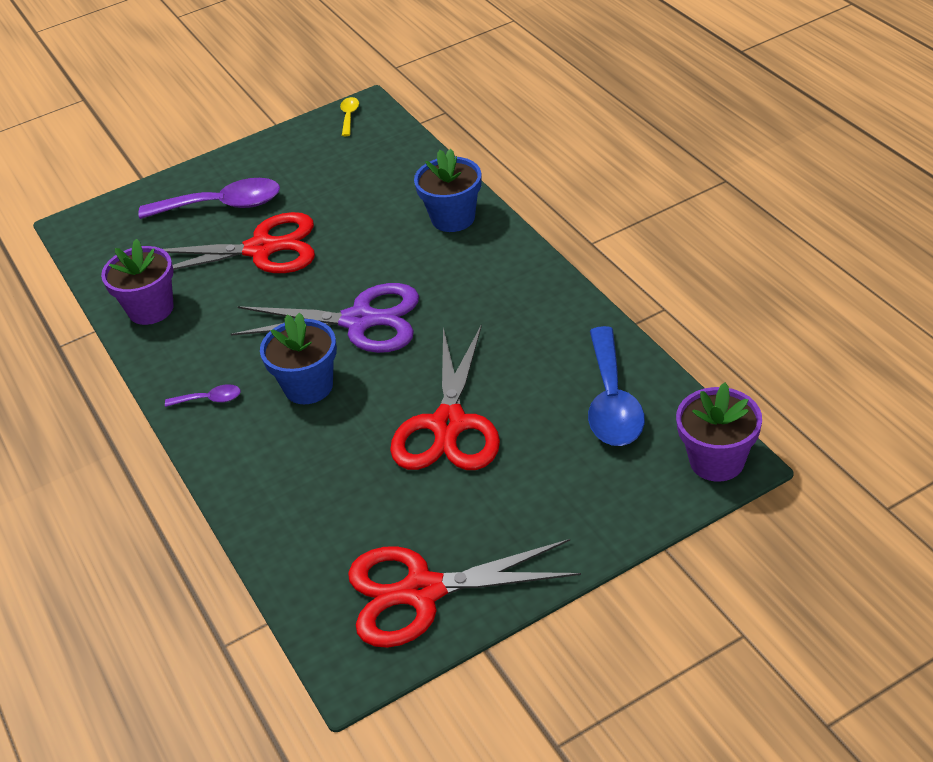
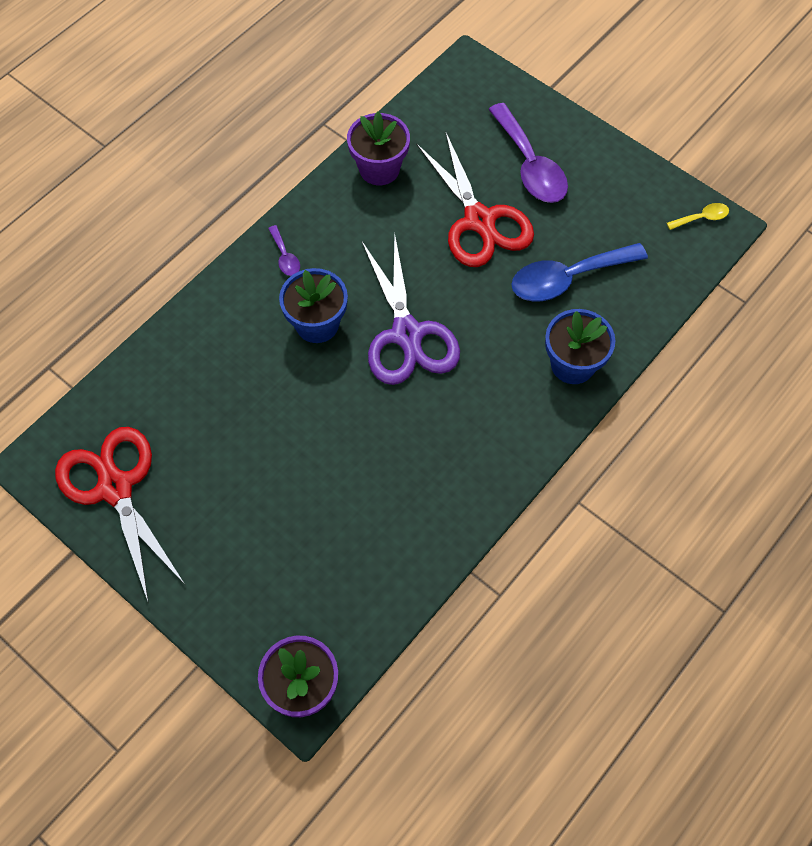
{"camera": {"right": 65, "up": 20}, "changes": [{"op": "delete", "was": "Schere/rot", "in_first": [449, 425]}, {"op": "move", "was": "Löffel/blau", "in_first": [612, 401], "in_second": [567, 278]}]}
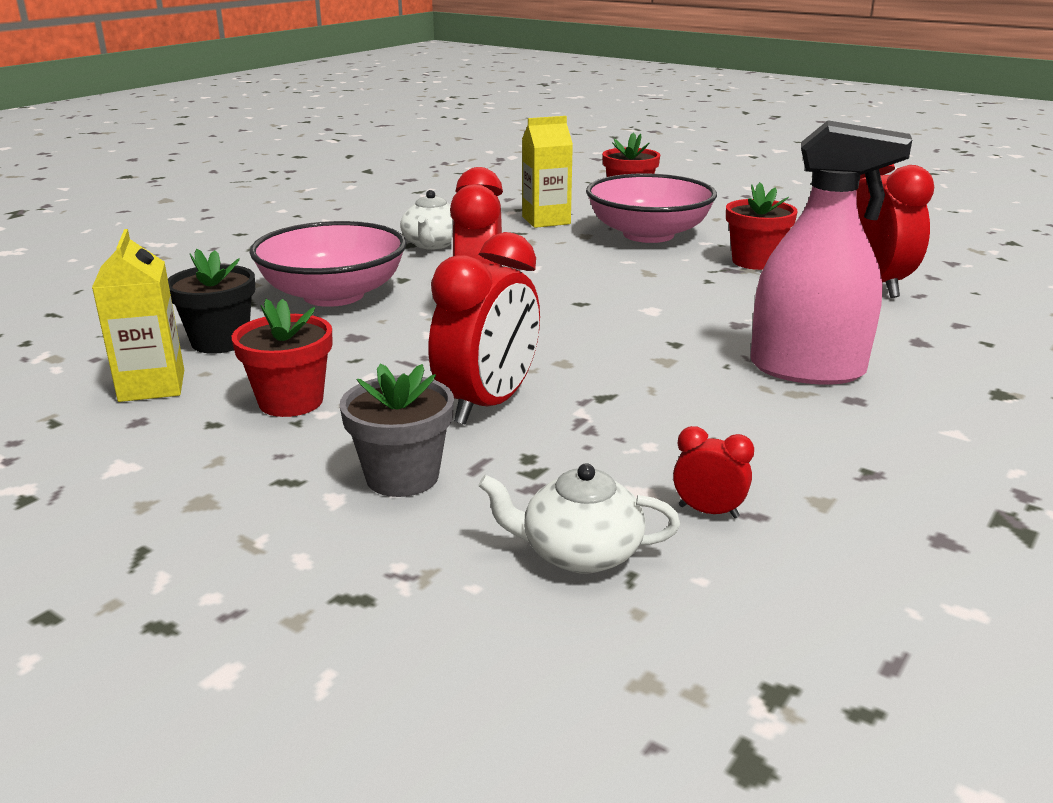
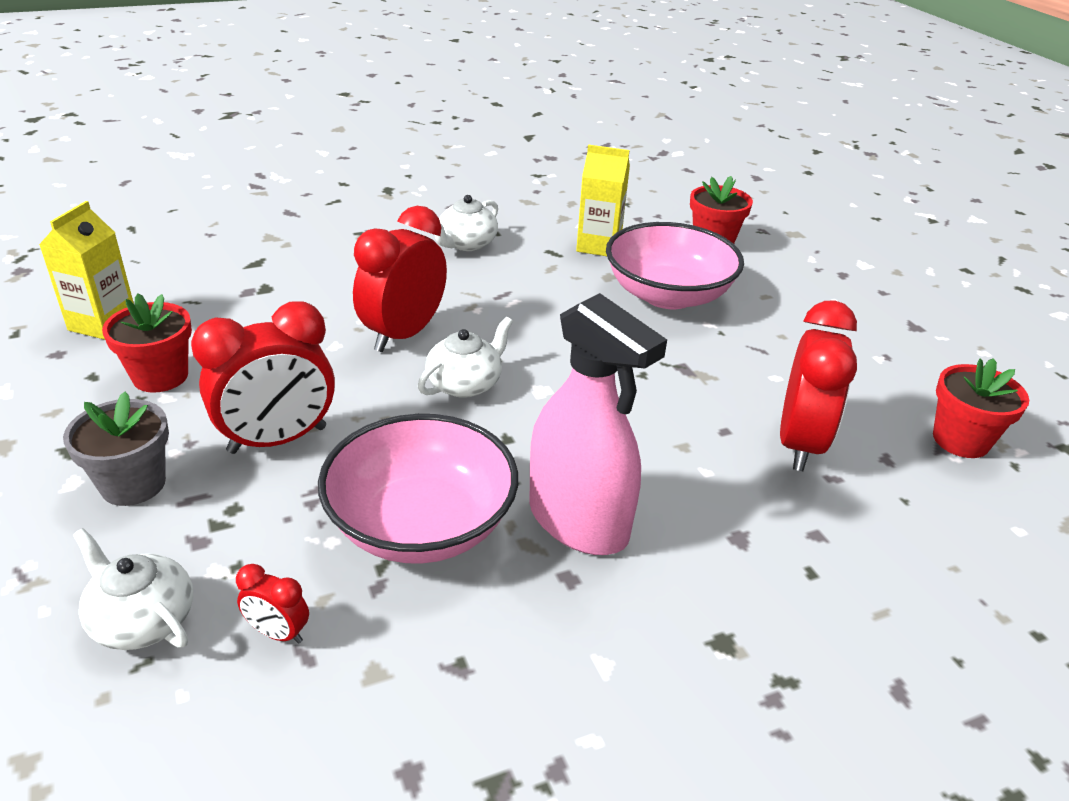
{"camera": {"right": 30, "up": 10}, "changes": [{"op": "move", "was": "Blumentopf/rot", "in_first": [755, 261], "in_second": [960, 440]}, {"op": "move", "was": "Schüssel/rosa", "in_first": [333, 295], "in_second": [421, 525]}, {"op": "delete", "was": "Blumentopf/schwarz", "in_first": [220, 342]}, {"op": "rotate", "was": "Wecker/rot", "in_first": [708, 511], "in_second": [278, 633], "clockwise": 150}, {"op": "insert", "now": "Teekanne/weiß", "in_second": [465, 383]}]}
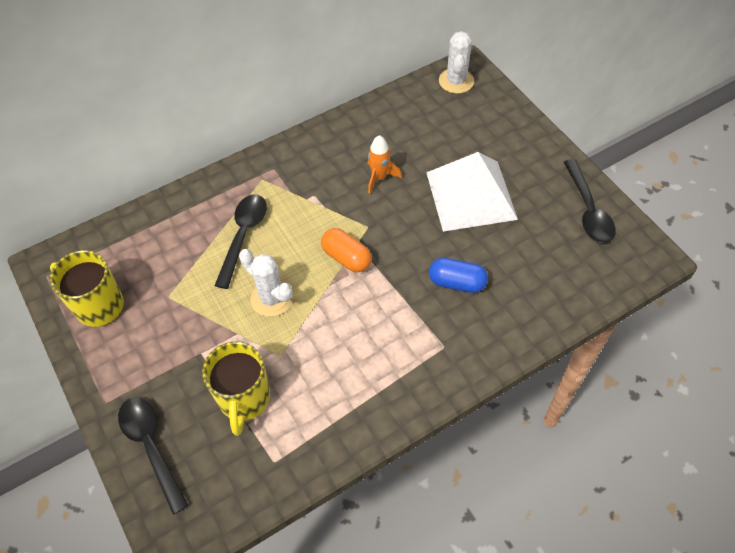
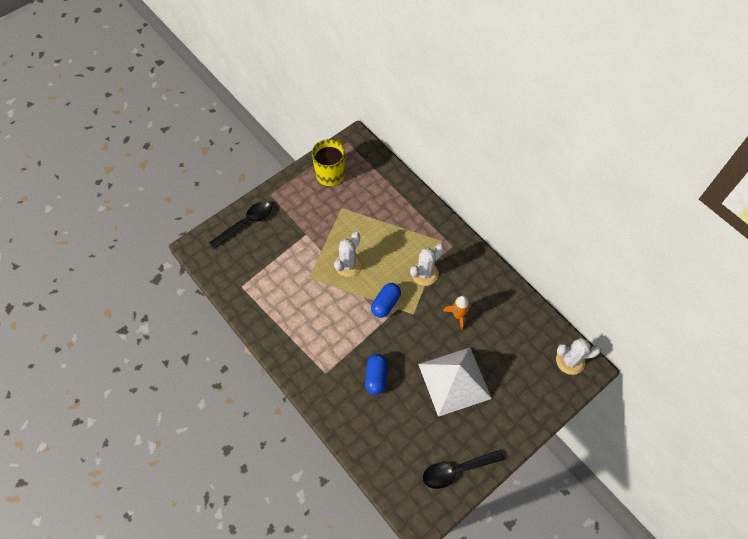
{"camera": {"right": 80, "up": 5}, "changes": [{"op": "delete", "was": "Löffel/schwarz", "in_first": [243, 236]}, {"op": "recolor", "was": "Kapsel/orange", "now": "Kapsel/blau", "in_first": [346, 257], "in_second": [385, 304]}, {"op": "delete", "was": "Tasse/gelb", "in_first": [244, 399]}, {"op": "insert", "now": "Kaktus/weiß", "in_second": [424, 273]}]}
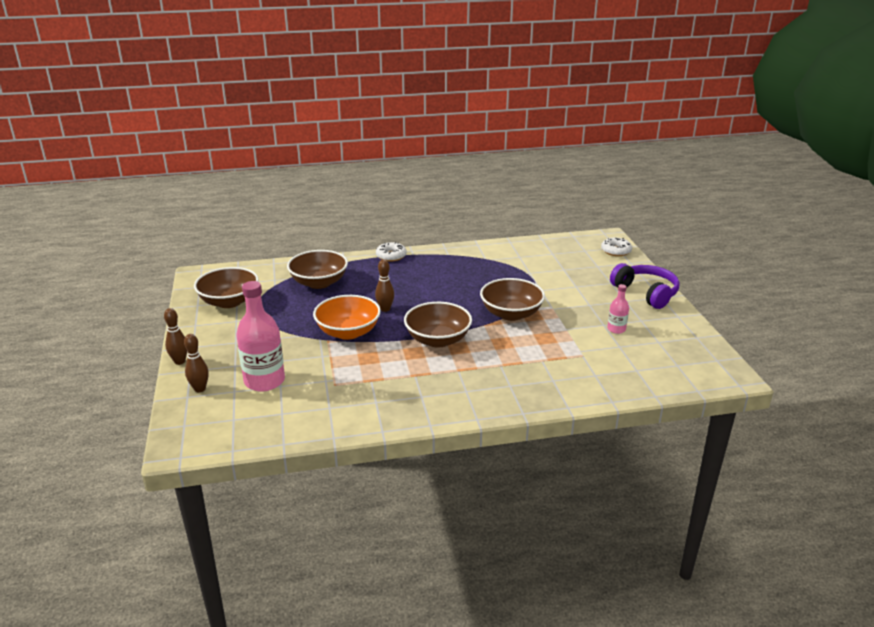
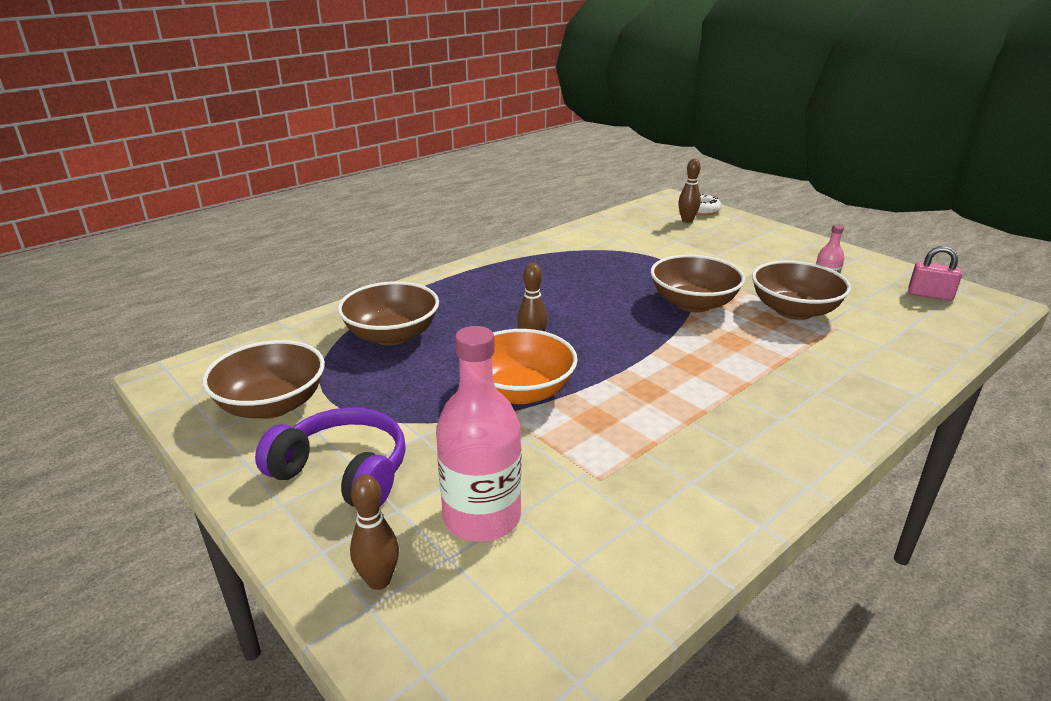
{"camera": {"right": -30, "up": 0}, "changes": [{"op": "delete", "was": "Donut/weiß", "in_first": [391, 256]}, {"op": "move", "was": "Kopfhörer/lila", "in_first": [646, 293], "in_second": [343, 472]}, {"op": "move", "was": "Schüssel/braun", "in_first": [437, 340], "in_second": [794, 311]}, {"op": "move", "was": "Bowlingkegel/braun", "in_first": [180, 361], "in_second": [687, 220]}, {"op": "insert", "now": "Vorhängeschloss/rosa", "in_second": [930, 295]}]}
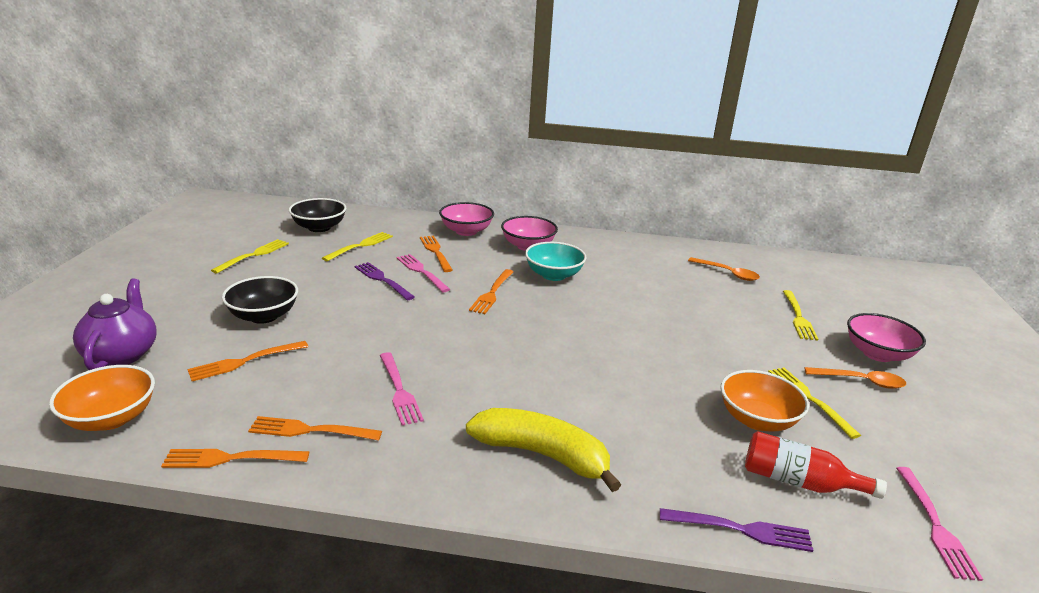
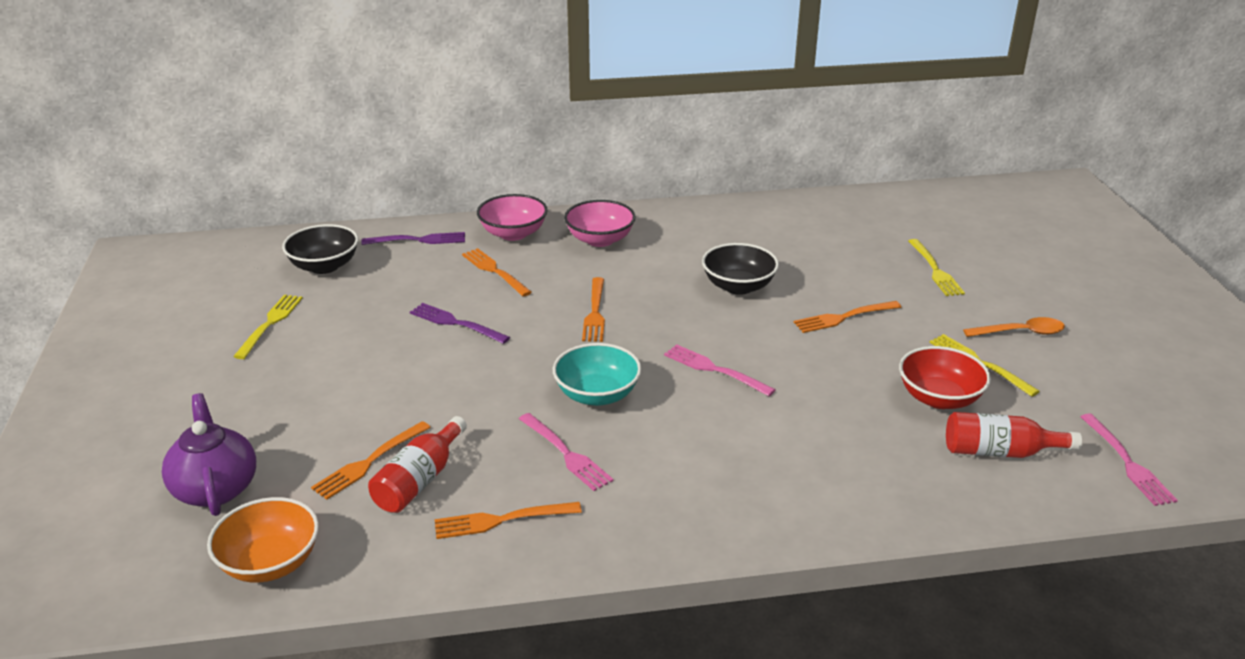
{"camera": {"right": -15, "up": 5}, "changes": [{"op": "delete", "was": "Gabel/gelb", "in_first": [360, 246]}, {"op": "move", "was": "Schüssel/türkis", "in_first": [553, 275], "in_second": [597, 395]}, {"op": "move", "was": "Gabel/rosa", "in_first": [421, 272], "in_second": [715, 370]}, {"op": "delete", "was": "Löffel/orange", "in_first": [727, 273]}, {"op": "move", "was": "Schüssel/schwarz", "in_first": [263, 316], "in_second": [738, 286]}, {"op": "delete", "was": "Schüssel/rosa", "in_first": [877, 354]}, {"op": "recolor", "was": "Schüssel/orange", "now": "Schüssel/rot", "in_first": [757, 420], "in_second": [939, 398]}, {"op": "delete", "was": "Banane/gelb", "in_first": [542, 455]}, {"op": "move", "was": "Gabel/orange", "in_first": [231, 458], "in_second": [844, 317]}, {"op": "move", "was": "Gabel/lila", "in_first": [740, 530], "in_second": [418, 240]}, {"op": "insert", "now": "Flasche/rot", "in_second": [419, 480]}]}
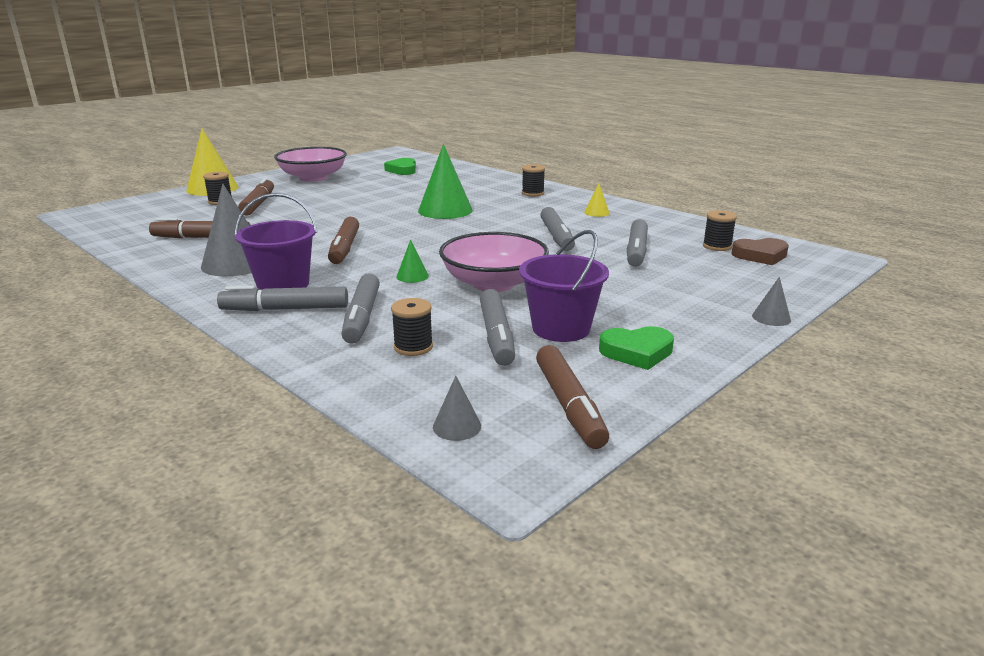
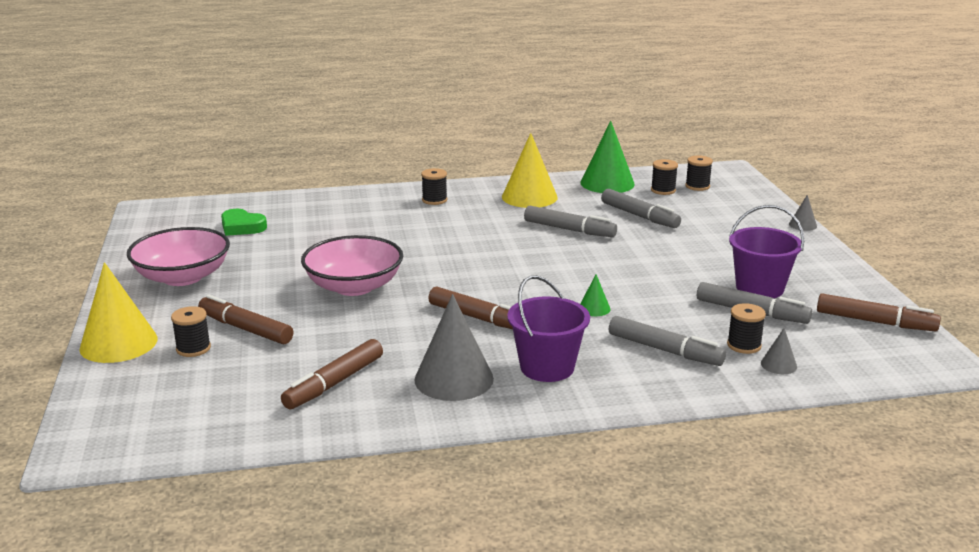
{"camera": {"right": -55, "up": 0}, "changes": [{"op": "move", "was": "Kegel/grün", "in_first": [445, 210], "in_second": [607, 183]}, {"op": "resize", "was": "Kegel/gelb", "in_first": [597, 212], "in_second": [529, 197], "ratio": 2.18}, {"op": "move", "was": "Schüssel/rosa", "in_first": [493, 283], "in_second": [354, 286]}, {"op": "replace", "was": "Herz/braun", "now": "Garnrolle/schwarz", "in_first": [760, 256], "in_second": [697, 186]}, {"op": "delete", "was": "Filzstift/grau", "in_first": [285, 309]}, {"op": "delete", "was": "Herz/grün", "in_first": [637, 352]}, {"op": "move", "was": "Kegel/grau", "in_first": [457, 426], "in_second": [778, 365]}]}
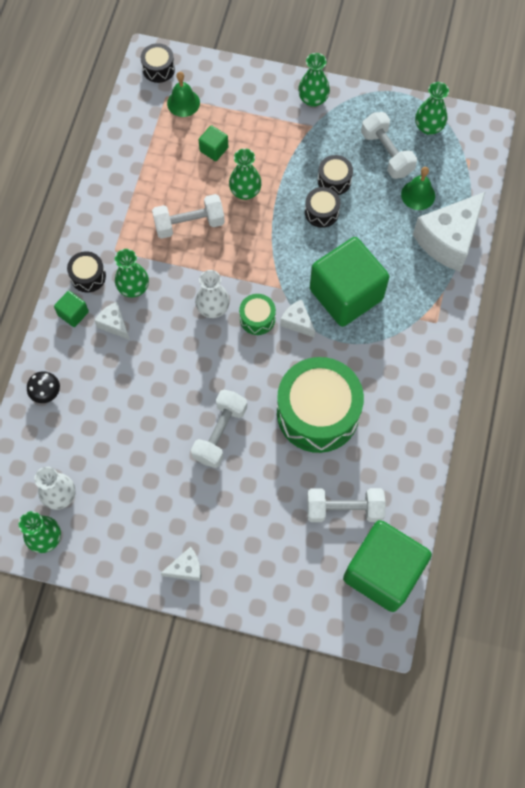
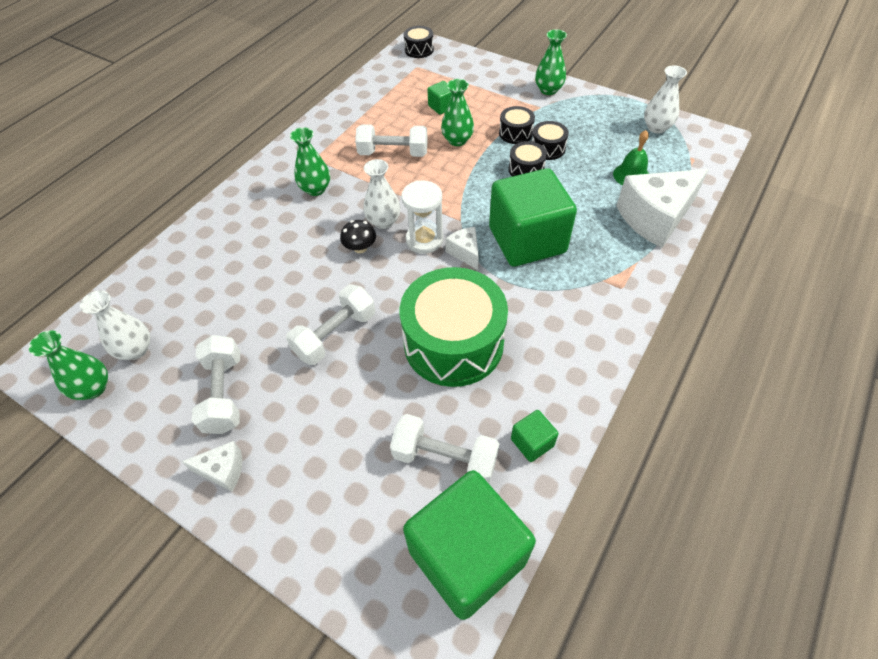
{"camera": {"right": 20, "up": -15}, "changes": [{"op": "delete", "was": "Glocke/grün", "in_first": [183, 103]}, {"op": "recolor", "was": "Vase/grün", "now": "Vase/weiß", "in_first": [428, 127], "in_second": [656, 127]}, {"op": "move", "was": "Hantel/weiß", "in_first": [386, 153], "in_second": [224, 393]}, {"op": "move", "was": "Trommel/schwarz", "in_first": [88, 276], "in_second": [515, 133]}, {"op": "move", "was": "Kubus/grün", "in_first": [73, 313], "in_second": [532, 442]}, {"op": "replace", "was": "Trommel/grün", "now": "Sanduhr/weiß", "in_first": [257, 318], "in_second": [424, 240]}, {"op": "delete", "was": "Käse/weiß", "in_first": [114, 324]}, {"op": "move", "was": "Pilz/schwarz", "in_first": [46, 392], "in_second": [360, 248]}]}
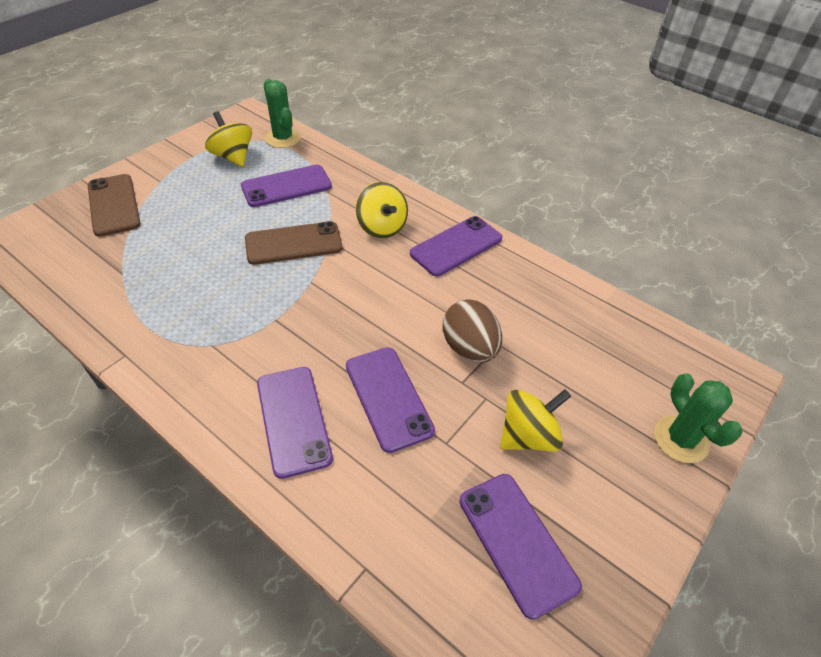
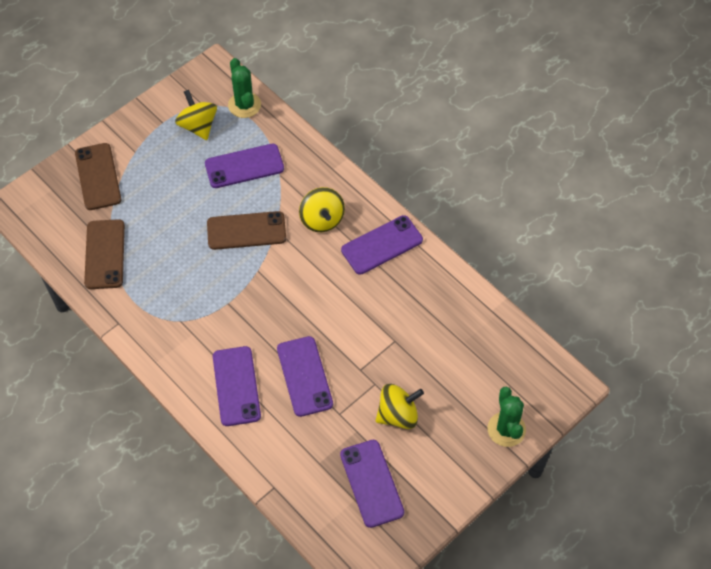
{"camera": {"right": 10, "up": 10}, "changes": [{"op": "delete", "was": "Ei/braun", "in_first": [469, 348]}, {"op": "insert", "now": "Handy/braun", "in_second": [105, 254]}]}
